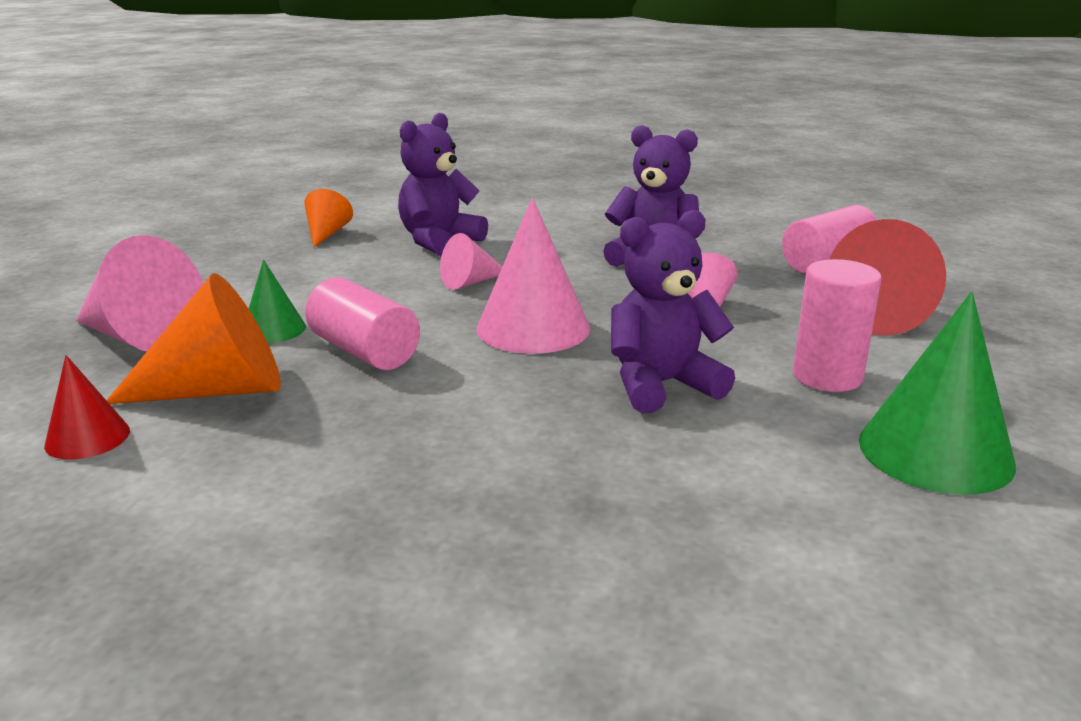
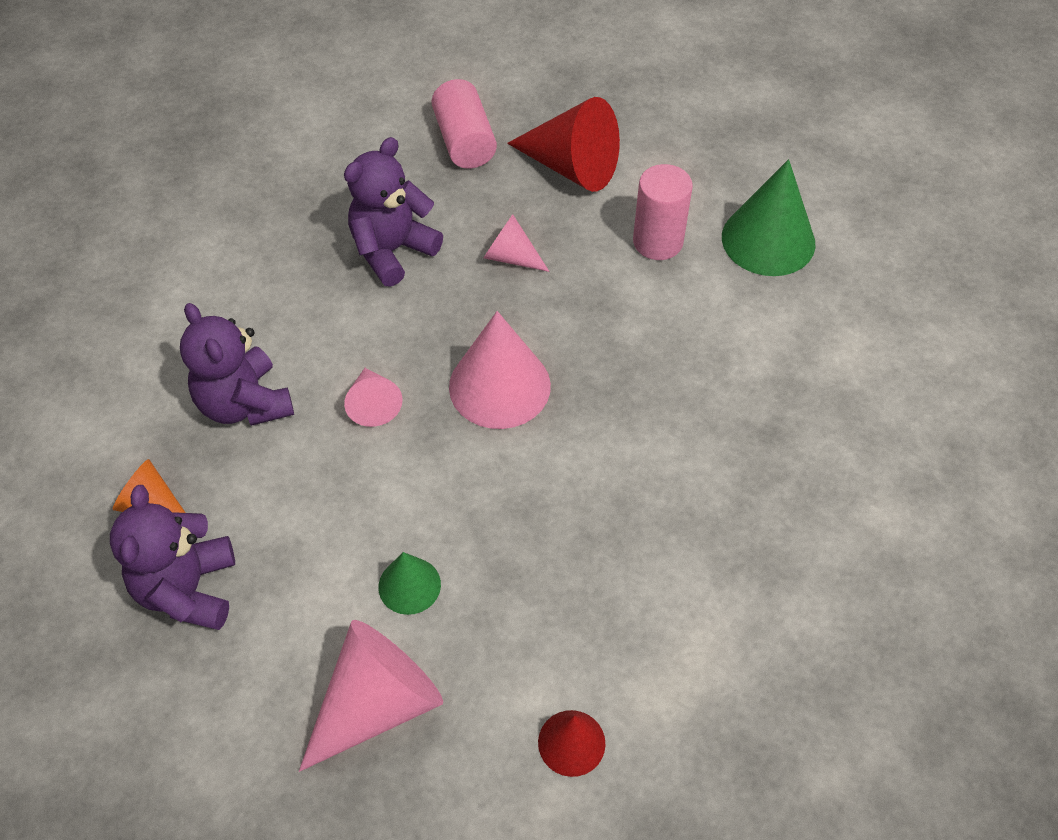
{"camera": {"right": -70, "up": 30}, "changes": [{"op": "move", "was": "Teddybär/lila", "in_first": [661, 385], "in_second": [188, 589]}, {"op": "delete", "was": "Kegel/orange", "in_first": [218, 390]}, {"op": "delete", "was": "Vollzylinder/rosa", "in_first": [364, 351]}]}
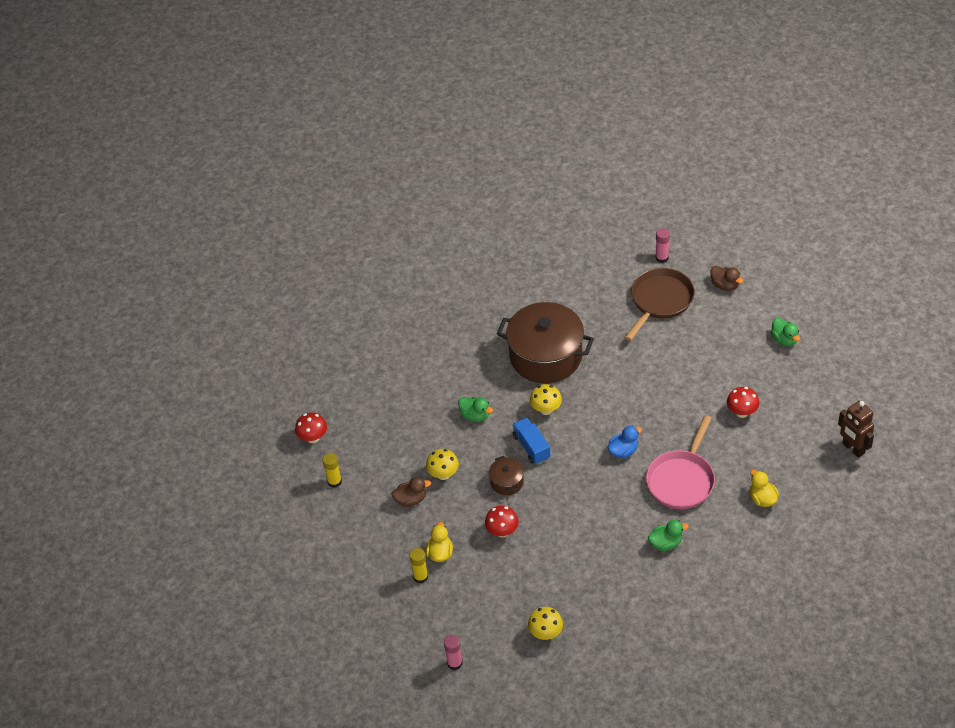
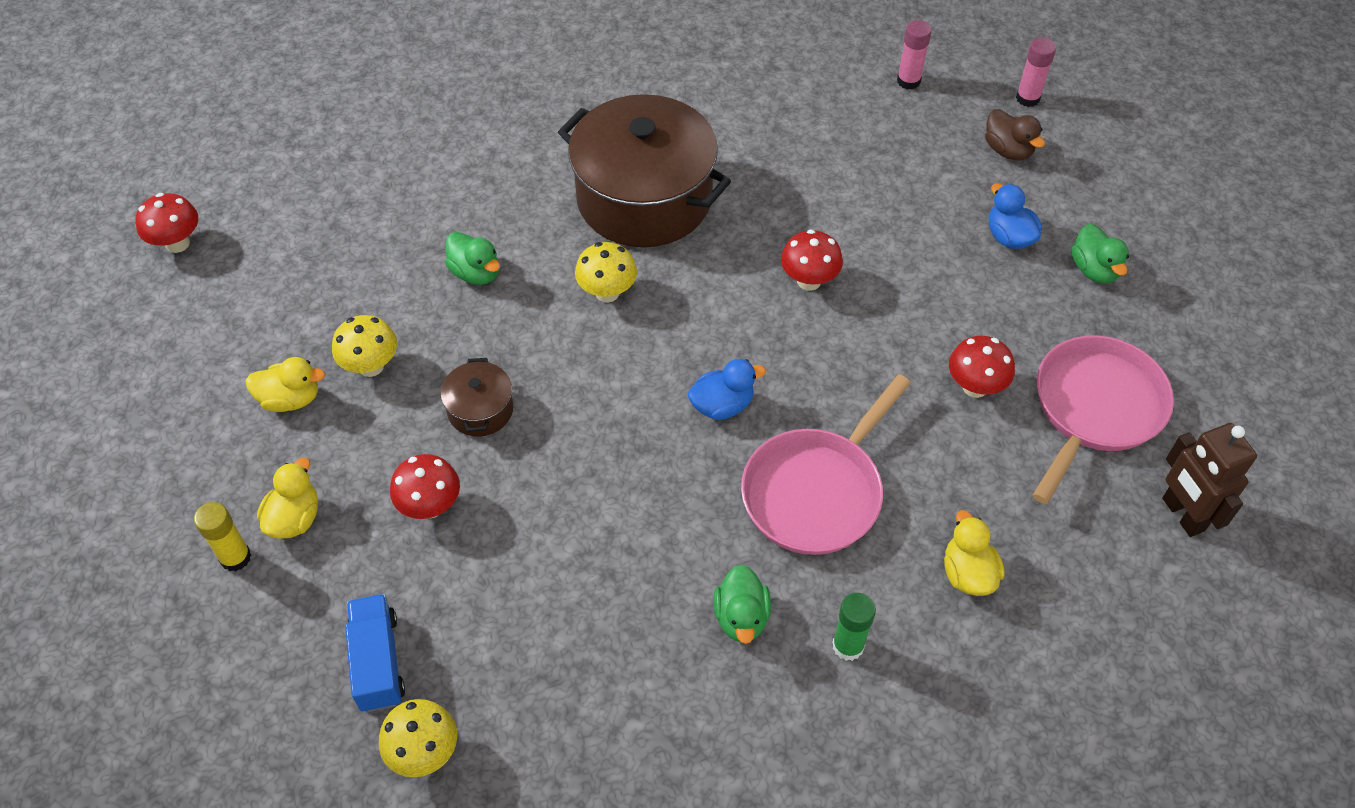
{"camera": {"right": 10, "up": 5}, "changes": [{"op": "delete", "was": "Pfanne/braun", "in_first": [660, 301]}, {"op": "move", "was": "Lastwagen/blau", "in_first": [531, 447], "in_second": [378, 662]}, {"op": "delete", "was": "Klebestift/gelb", "in_first": [334, 481]}, {"op": "recolor", "was": "Ente/braun", "now": "Ente/gelb", "in_first": [411, 500], "in_second": [291, 399]}, {"op": "rotate", "was": "Ente/grün", "in_first": [666, 543], "in_second": [741, 617], "clockwise": 90}, {"op": "move", "was": "Klebestift/rosa", "in_first": [454, 663], "in_second": [1027, 98]}, {"op": "insert", "now": "Ente/blau", "in_second": [1009, 237]}, {"op": "insert", "now": "Pilz/rot", "in_second": [809, 281]}, {"op": "insert", "now": "Pfanne/rosa", "in_second": [1094, 408]}, {"op": "insert", "now": "Klebestift/grün", "in_second": [848, 646]}]}
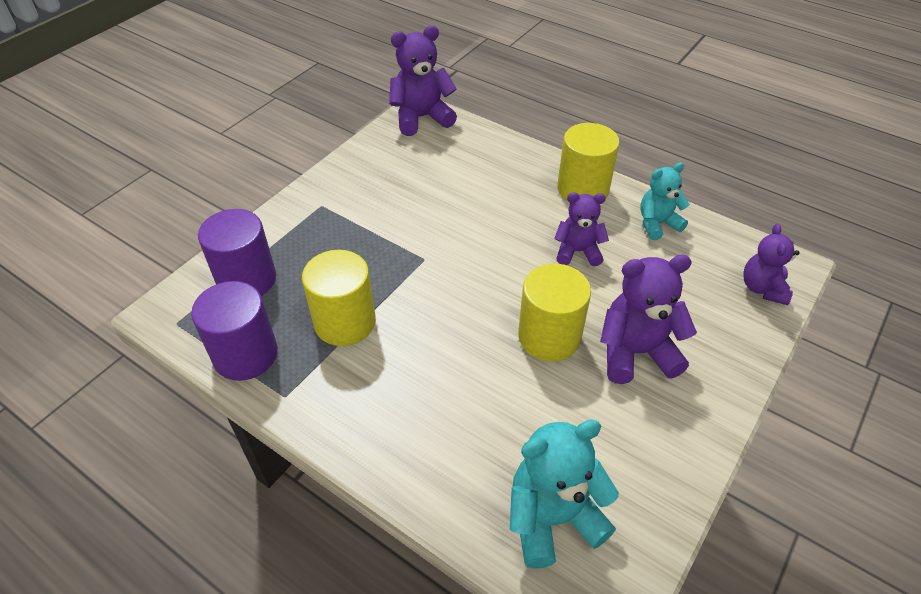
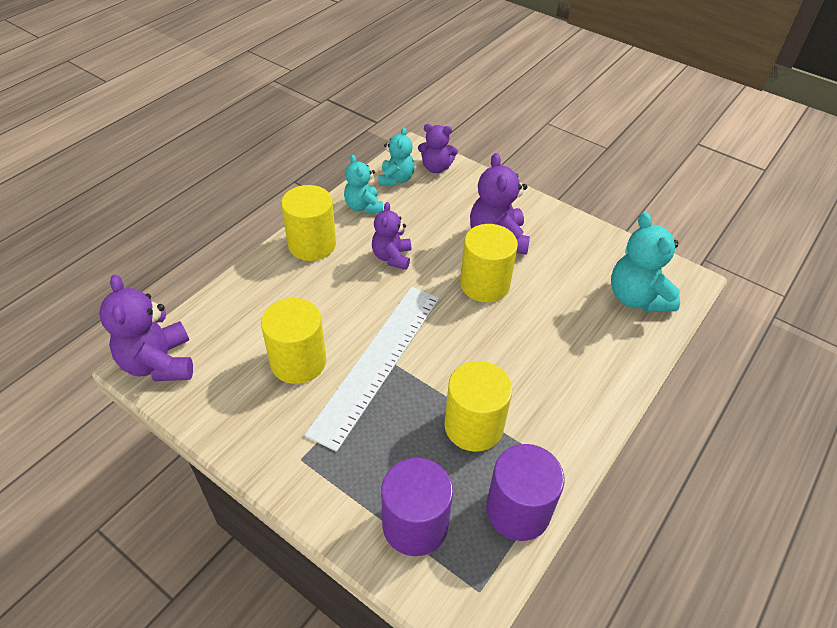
{"camera": {"right": -90, "up": 0}, "changes": [{"op": "insert", "now": "Teddybär/türkis", "in_second": [396, 179]}, {"op": "insert", "now": "Lineal/weiß", "in_second": [377, 362]}, {"op": "insert", "now": "Vollzylinder/gelb", "in_second": [298, 361]}]}
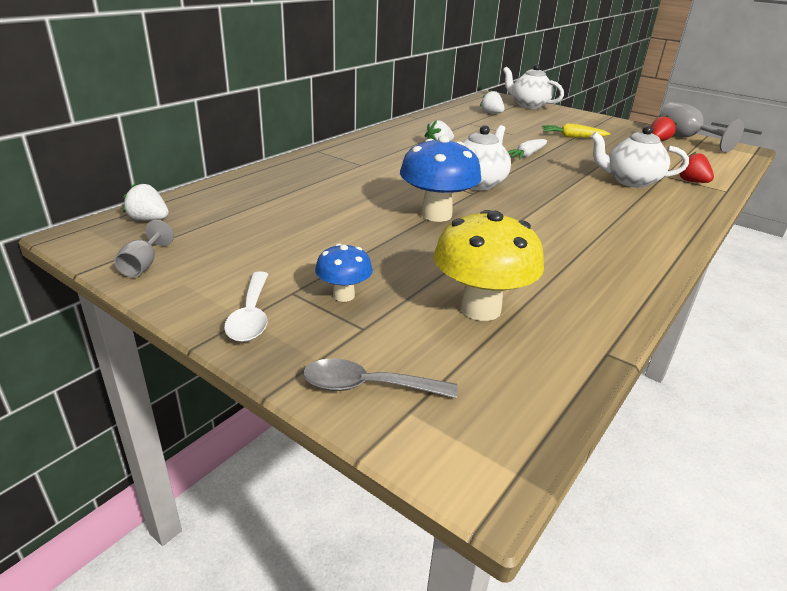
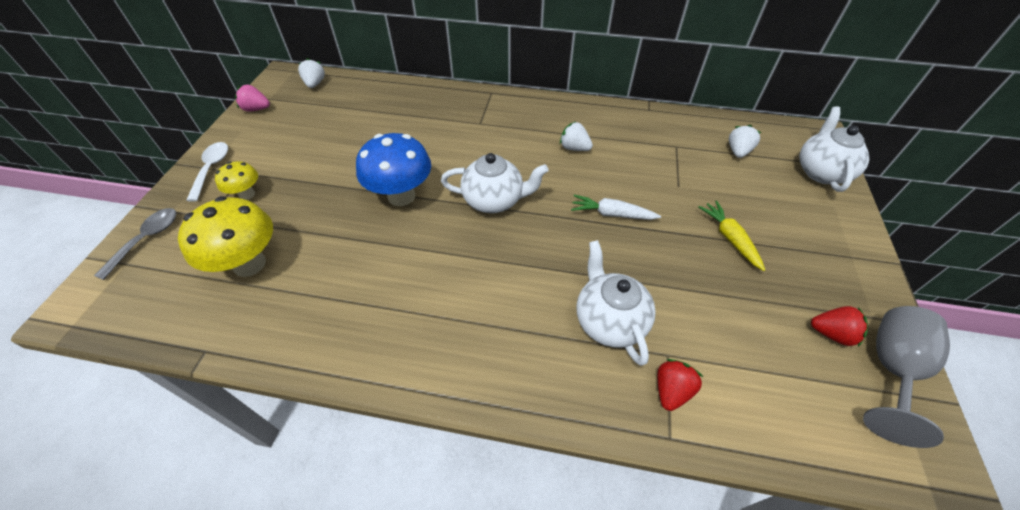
{"camera": {"right": 65, "up": 20}, "changes": [{"op": "replace", "was": "Kelch/grau", "now": "Erdbeere/rosa", "in_first": [143, 265], "in_second": [256, 109]}, {"op": "recolor", "was": "Pilz/blau", "now": "Pilz/gelb", "in_first": [343, 295], "in_second": [247, 194]}, {"op": "rotate", "was": "Löffel/weiß", "in_first": [251, 316], "in_second": [211, 169], "clockwise": 120}, {"op": "rotate", "was": "Löffel/grau", "in_first": [367, 386], "in_second": [147, 239], "clockwise": 45}]}
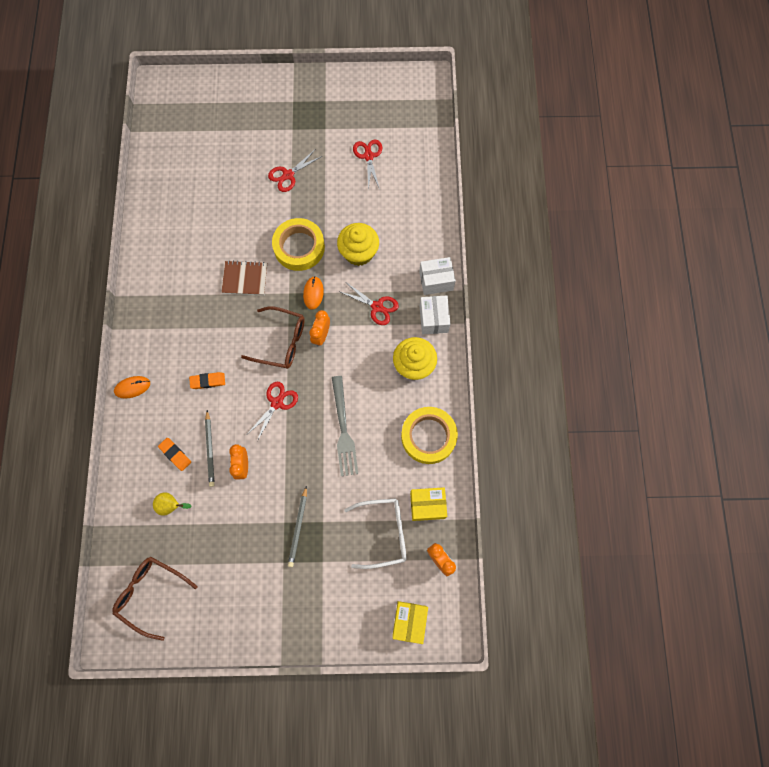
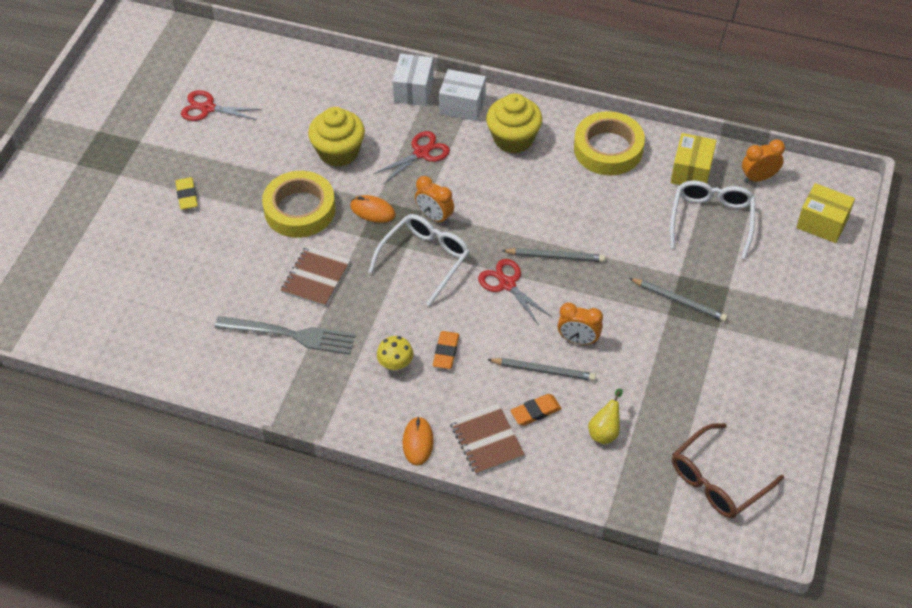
{"camera": {"right": -70, "up": -20}, "changes": [{"op": "replace", "was": "Schere/rot", "now": "Radiergummi/gelb", "in_first": [288, 175], "in_second": [187, 195]}, {"op": "recolor", "was": "Brille/braun", "now": "Brille/weiß", "in_first": [281, 342], "in_second": [425, 260]}, {"op": "move", "was": "Gabel/grau", "in_first": [343, 429], "in_second": [290, 335]}, {"op": "insert", "now": "Bleistift/grau", "in_second": [555, 257]}, {"op": "insert", "now": "Pilz/gelb", "in_second": [395, 365]}, {"op": "insert", "now": "Notizbuch/braun", "in_second": [486, 440]}]}
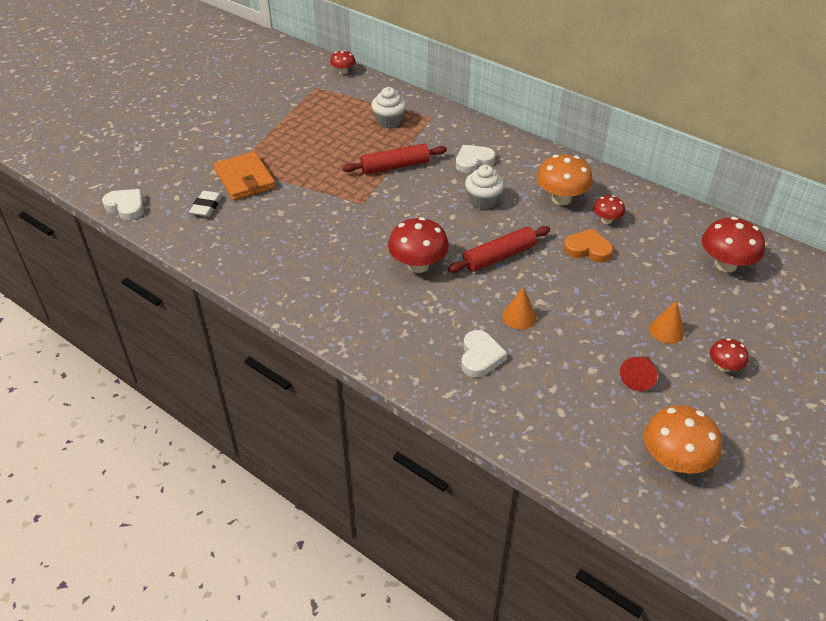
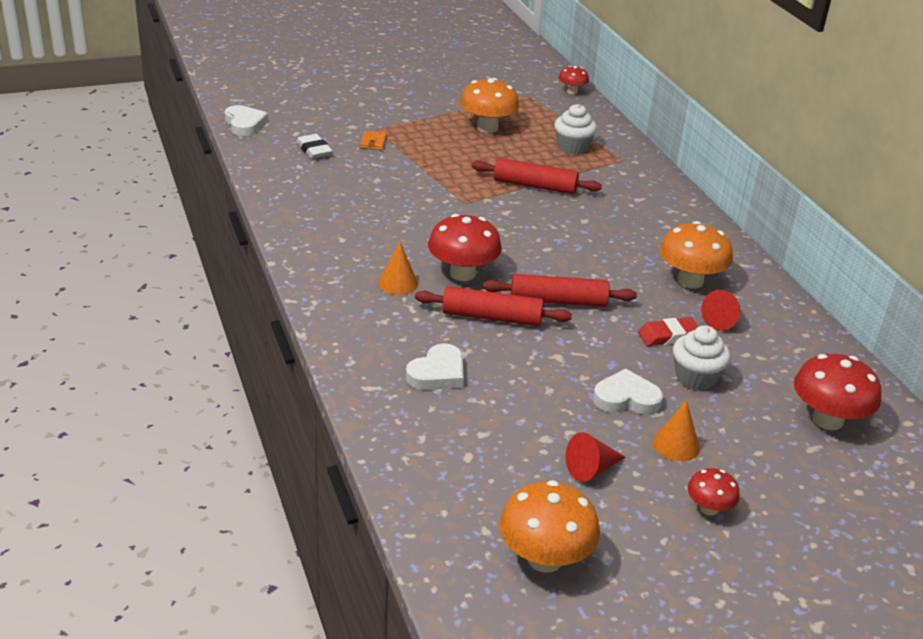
{"camera": {"right": 30, "up": -10}, "changes": [{"op": "move", "was": "Herz/weiß", "in_first": [473, 161], "in_second": [626, 398]}, {"op": "resize", "was": "Geldbörse/orange", "in_first": [245, 179], "in_second": [373, 142], "ratio": 0.44}, {"op": "move", "was": "Muffin/weiß", "in_first": [483, 201], "in_second": [695, 378]}, {"op": "rotate", "was": "Radiergummi/weiß", "in_first": [206, 206], "in_second": [314, 150], "clockwise": -75}, {"op": "replace", "was": "Pilz/rot", "now": "Kegel/rot", "in_first": [606, 220], "in_second": [723, 320]}, {"op": "replace", "was": "Herz/orange", "now": "Radiergummi/rot", "in_first": [587, 249], "in_second": [668, 336]}, {"op": "move", "was": "Kegel/orange", "in_first": [519, 317], "in_second": [398, 283]}, {"op": "insert", "now": "Pilz/orange", "in_second": [487, 128]}, {"op": "insert", "now": "Nudelholz/rot", "in_second": [491, 317]}]}
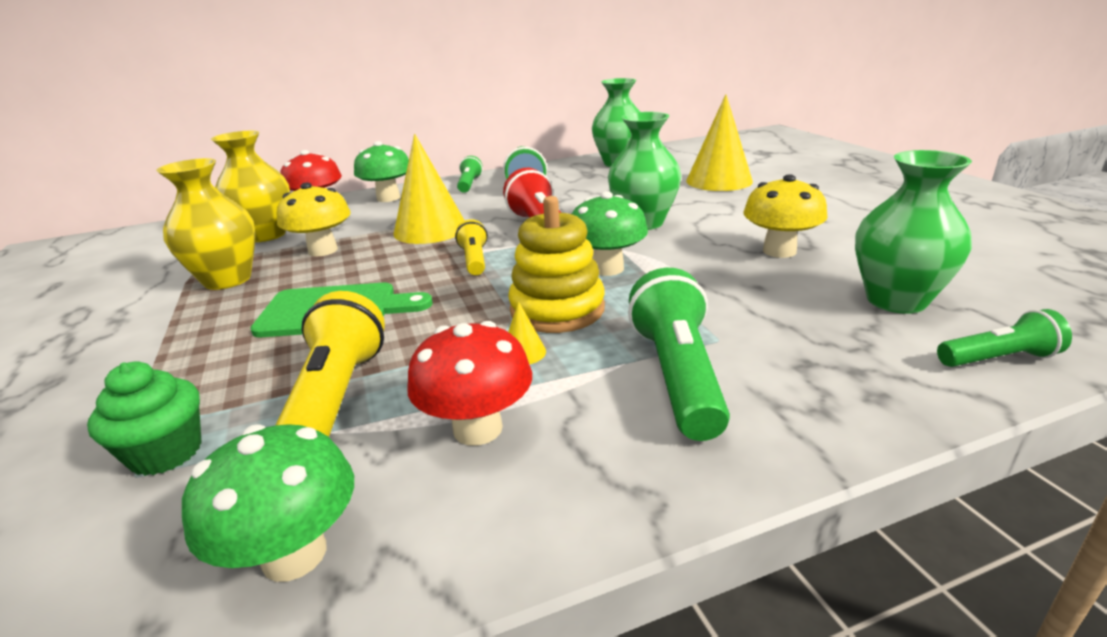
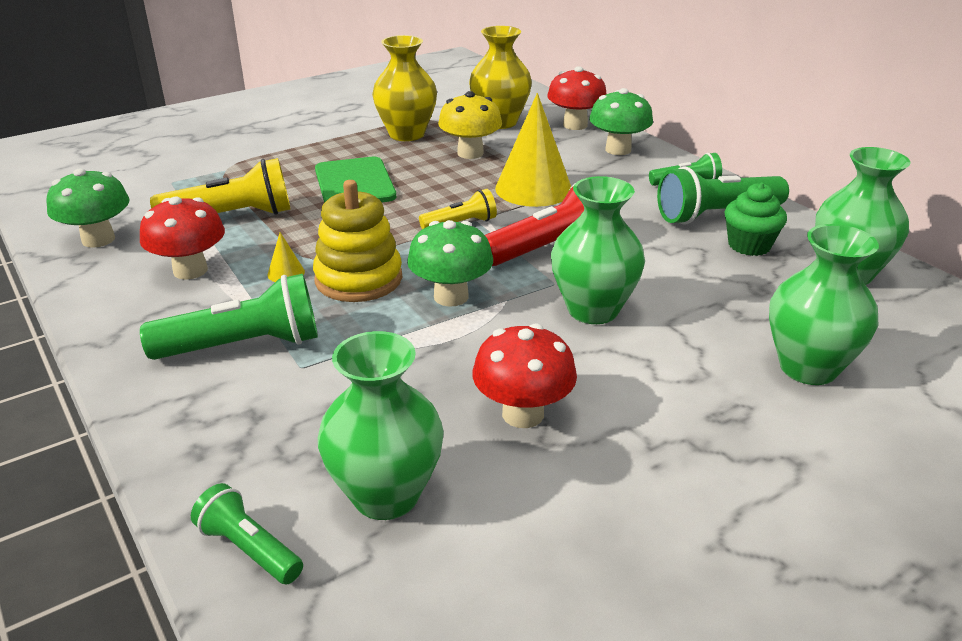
{"camera": {"right": 75, "up": 5}, "changes": [{"op": "replace", "was": "Kegel/gelb", "now": "Vase/grün", "in_first": [719, 181], "in_second": [808, 368]}, {"op": "recolor", "was": "Pilz/gelb", "now": "Pilz/rot", "in_first": [779, 251], "in_second": [523, 414]}, {"op": "rotate", "was": "Taschenlampe/grün", "in_first": [998, 359], "in_second": [249, 549], "clockwise": 150}, {"op": "move", "was": "Muffin/grün", "in_first": [166, 453], "in_second": [749, 245]}]}
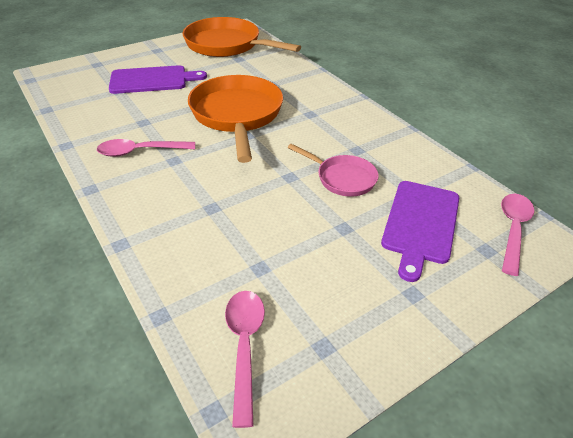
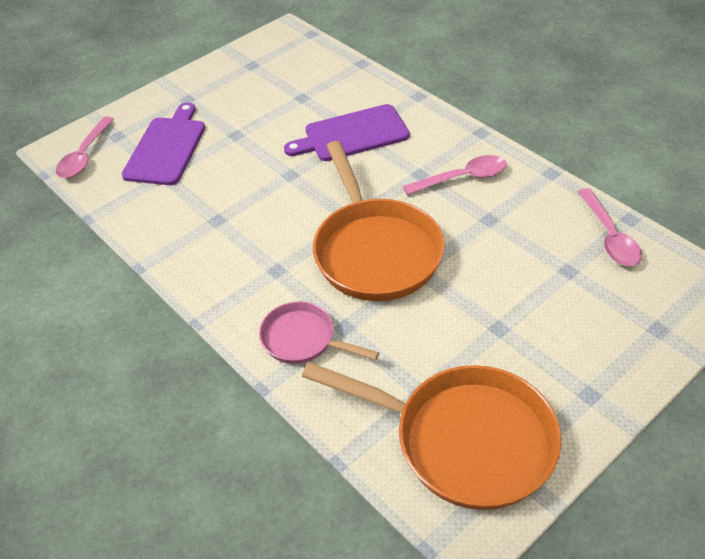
{"camera": {"right": 175, "up": 5}, "changes": [{"op": "move", "was": "Schneidebrett/lila", "in_first": [152, 80], "in_second": [352, 134]}, {"op": "move", "was": "Pfanne/rosa", "in_first": [342, 178], "in_second": [303, 339]}, {"op": "move", "was": "Löffel/rosa", "in_first": [244, 346], "in_second": [609, 236]}]}
